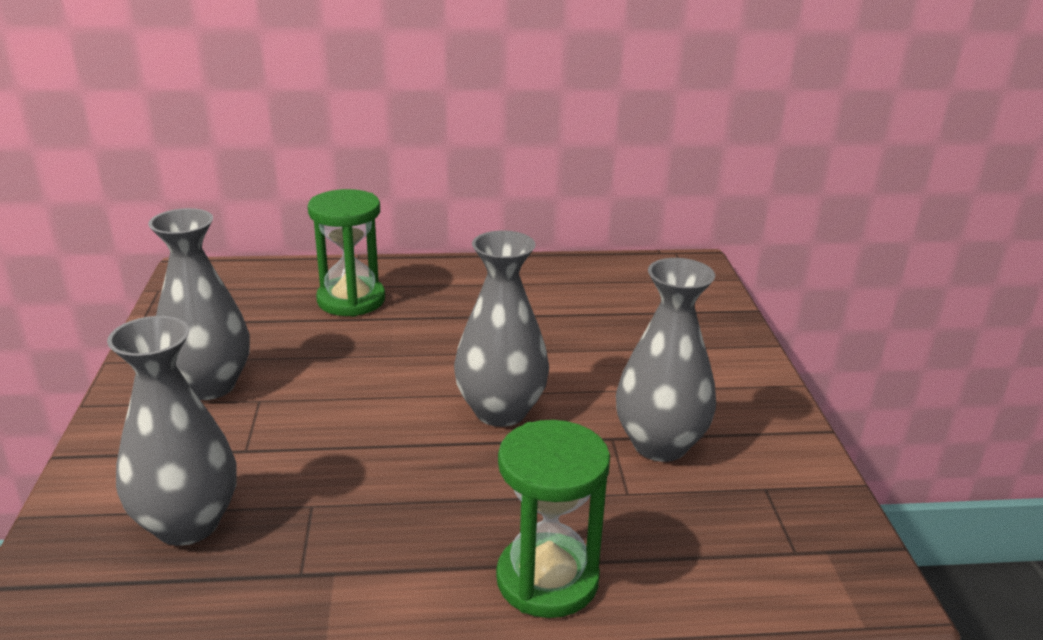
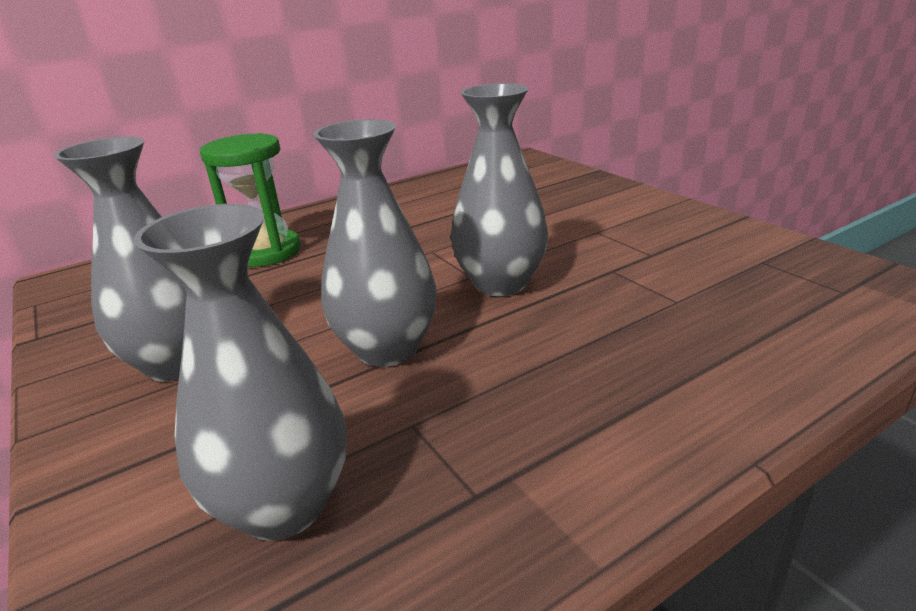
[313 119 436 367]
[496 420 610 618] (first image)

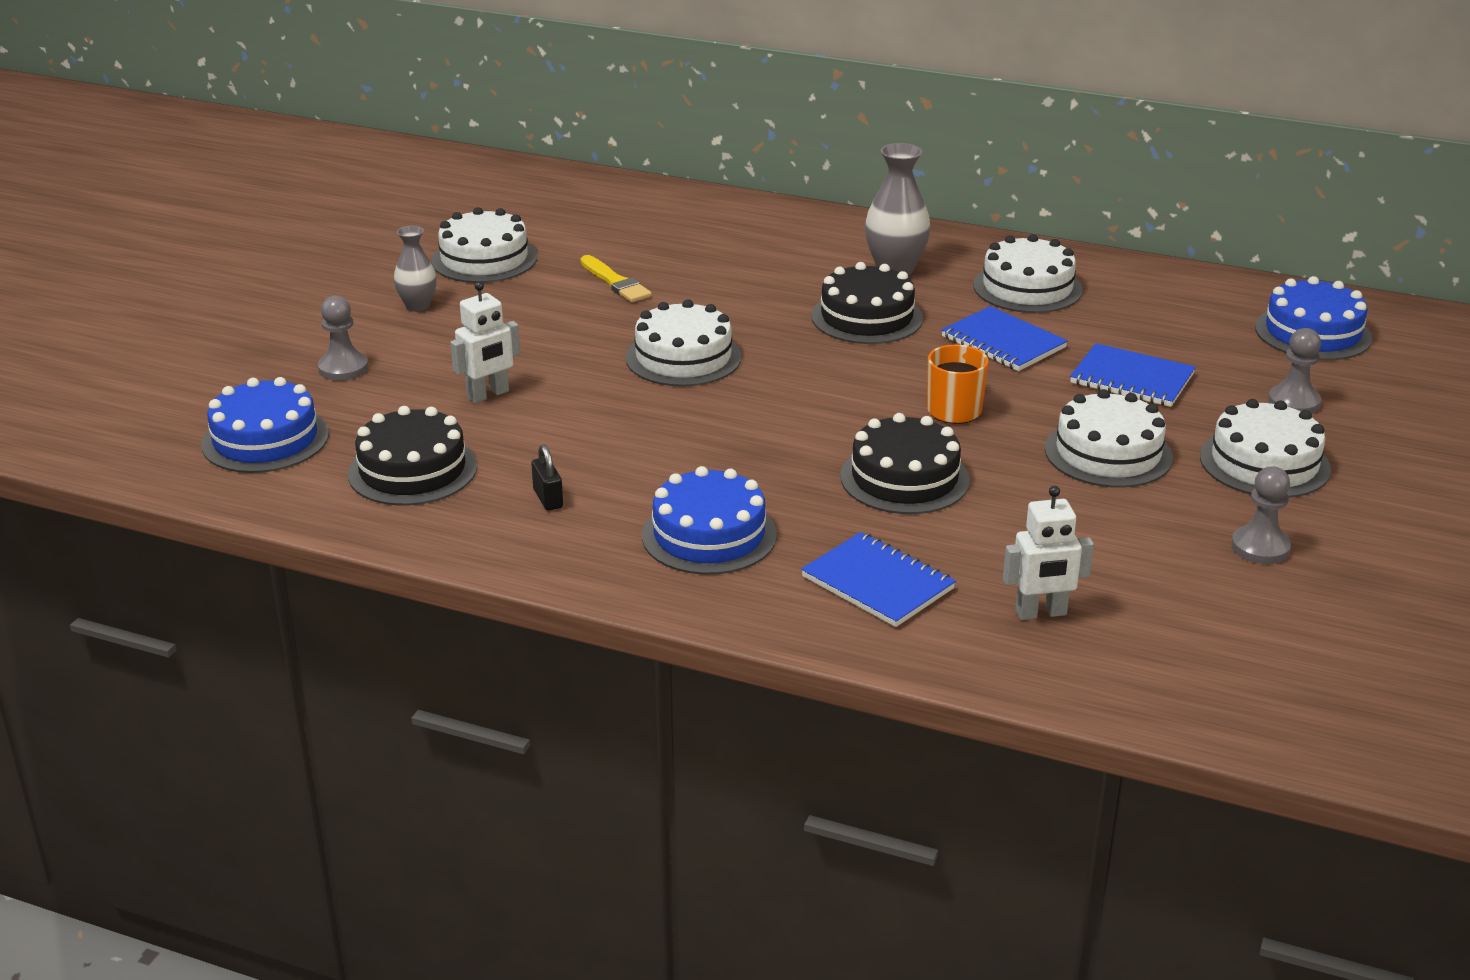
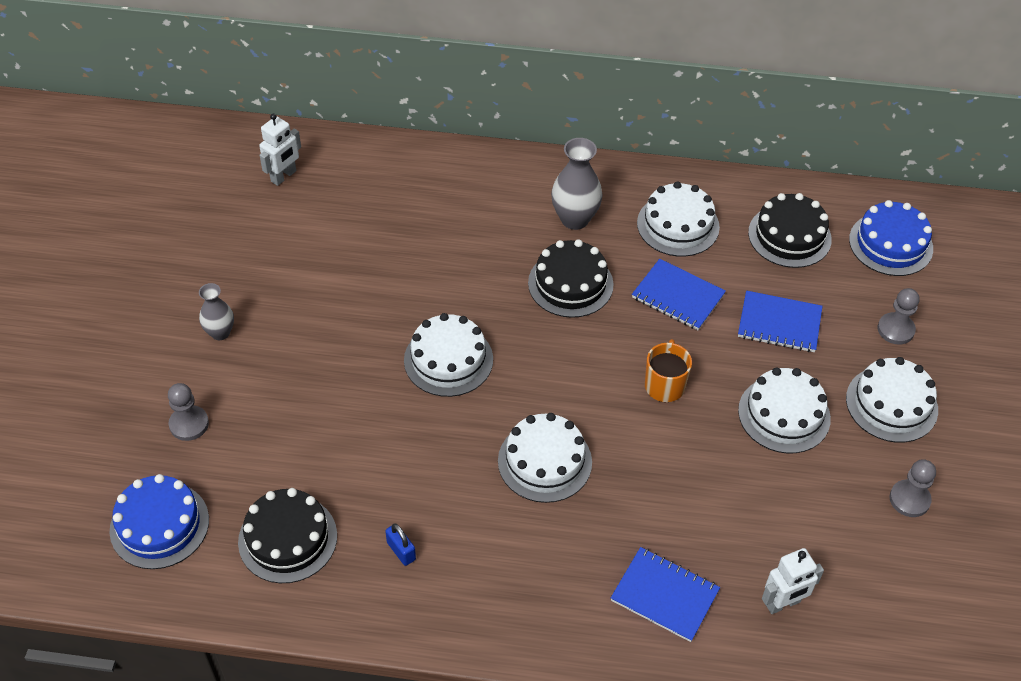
[498 413 592 503]
[580 255 652 302] (first image)
[259 114 301 186]
[748 193 832 268]
[385 524 416 566]
[642 466 777 575] (first image)

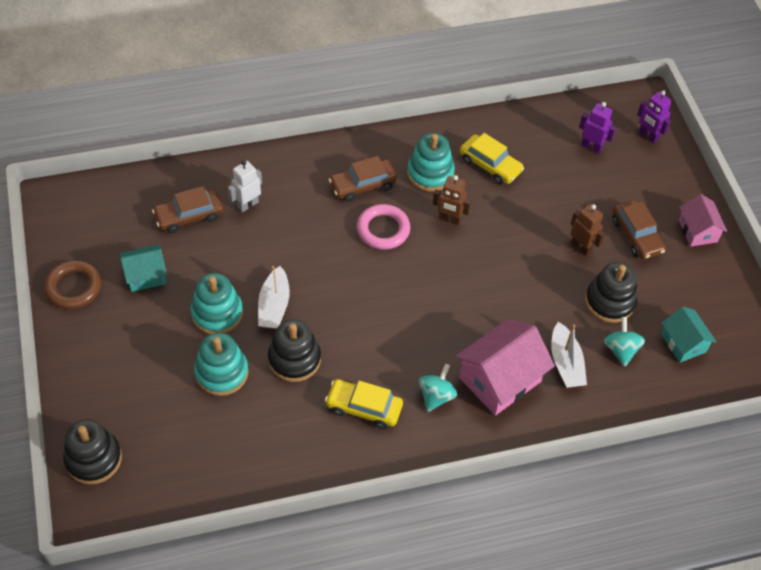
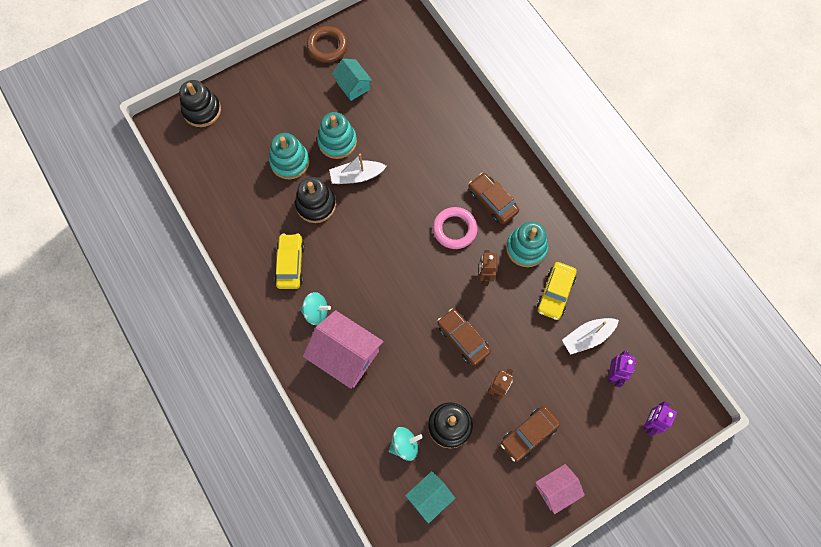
[228 160 262 212] (first image)
[437 309 491 366]
[562 318 619 355]

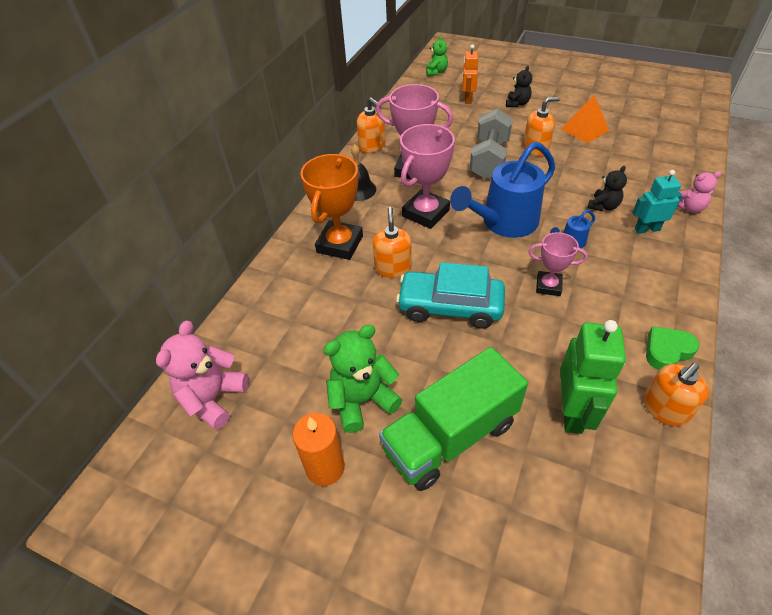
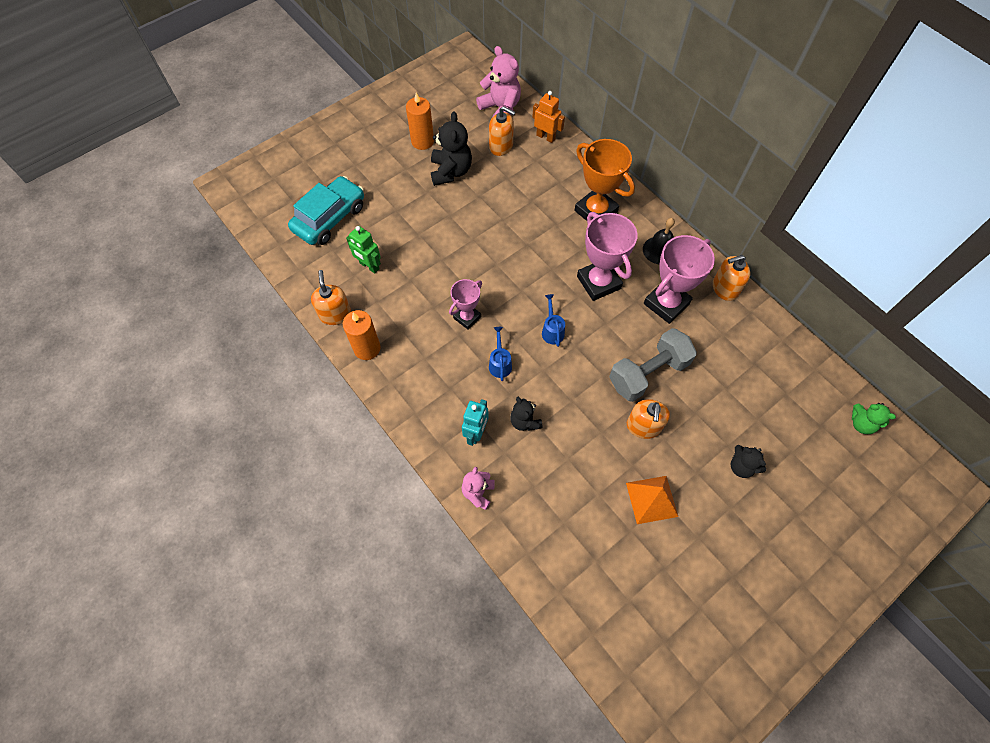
[532 91 565 143]
[609 328 697 402]
[542 294 565 347]
[489 106 515 156]
[288 176 364 245]
[346 226 381 273]
[431 112 472 186]
[343 310 380 360]
[379 347 528 491] (first image)

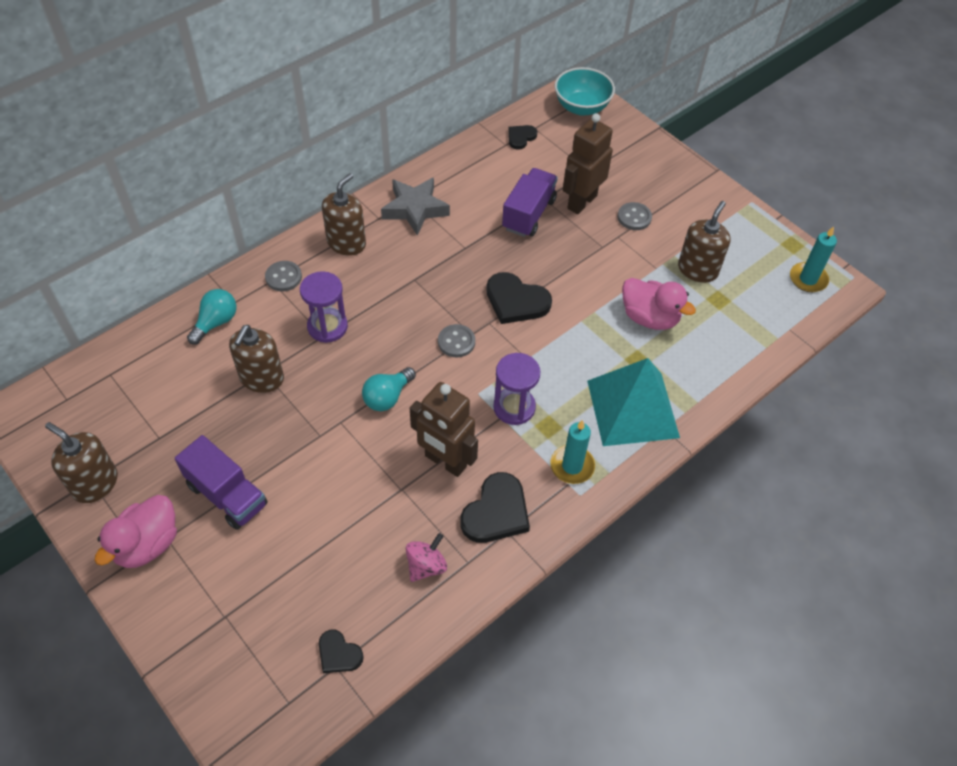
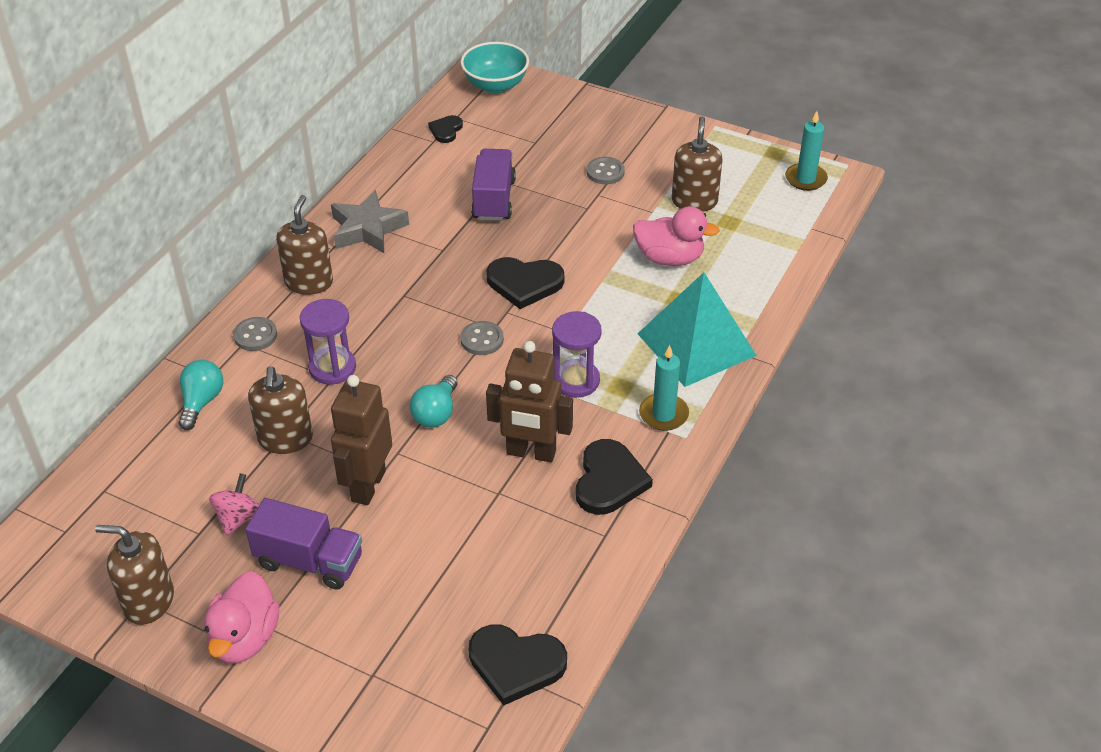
[331 375 392 505]
[209 473 259 536]
[469 624 567 705]

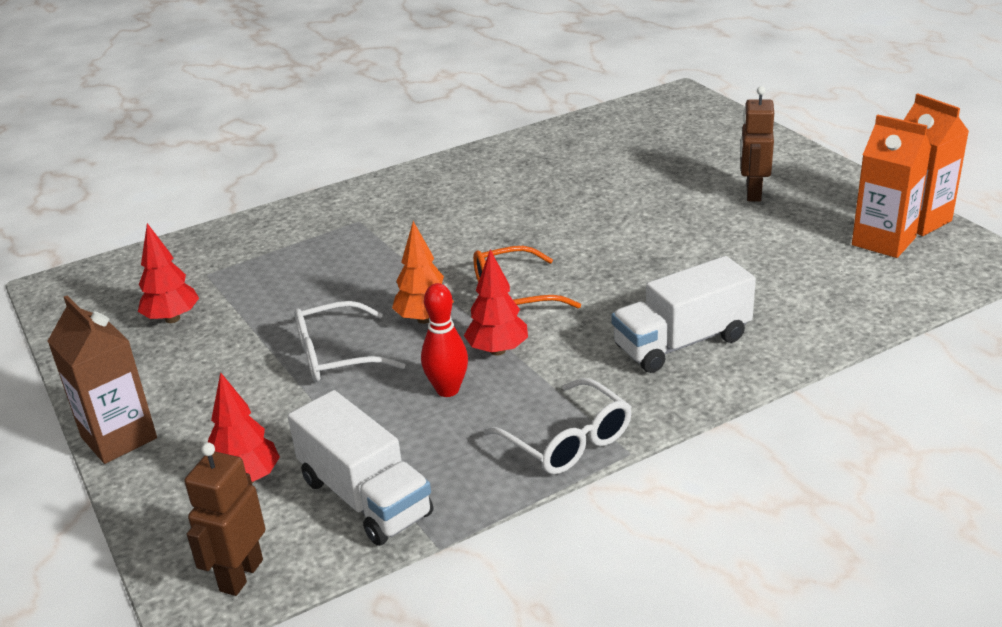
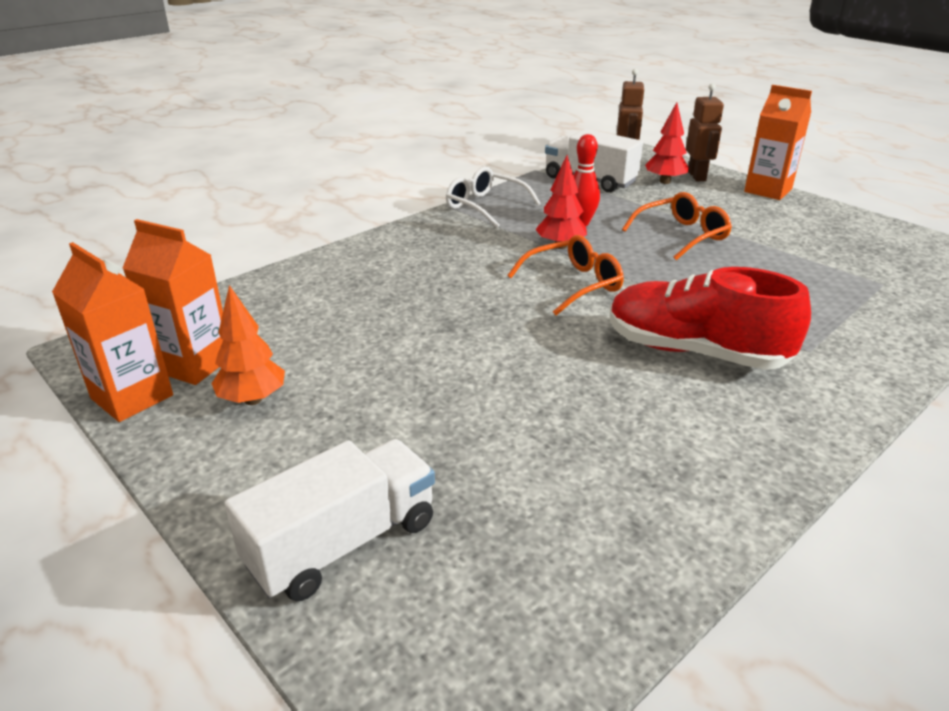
[686 83 724 181]
[211 285 285 405]
[138 223 199 323] (first image)
[224 439 435 601]
[744 85 812 200]
[622 192 732 260]
[610 267 811 370]

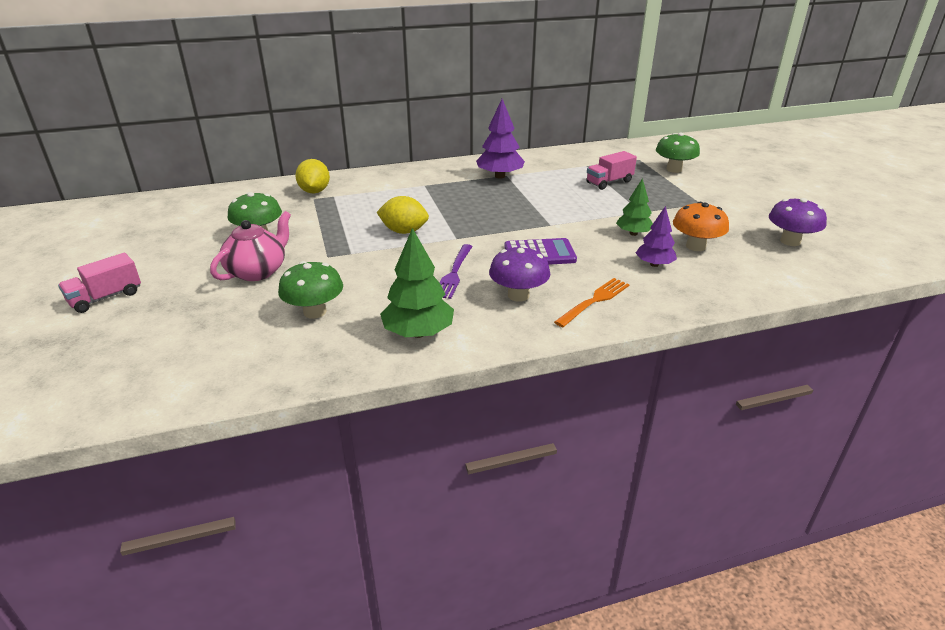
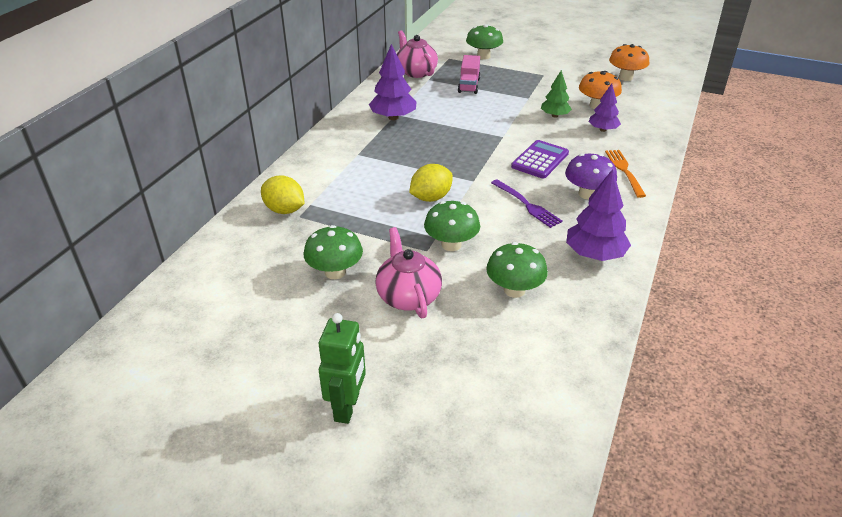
[609 44 649 81]
[566 169 631 261]
[319 313 366 424]
[397 30 438 78]
[424 201 480 251]

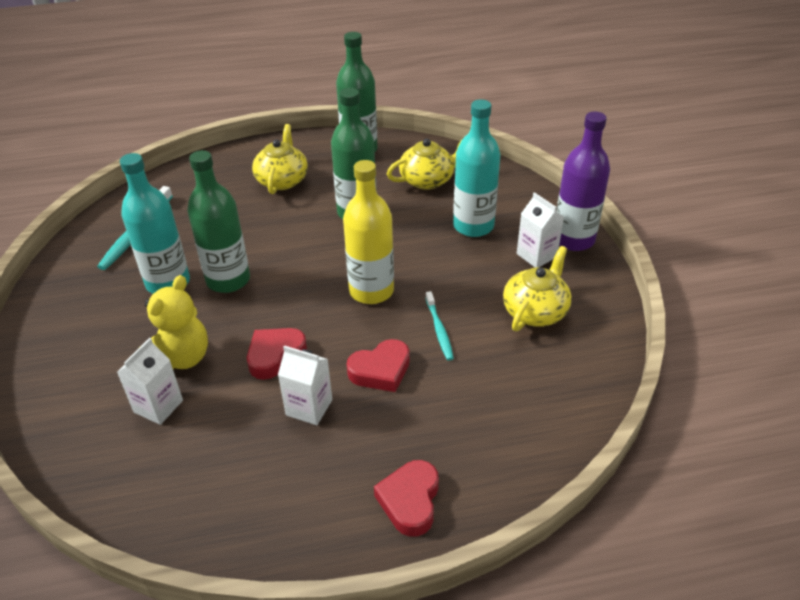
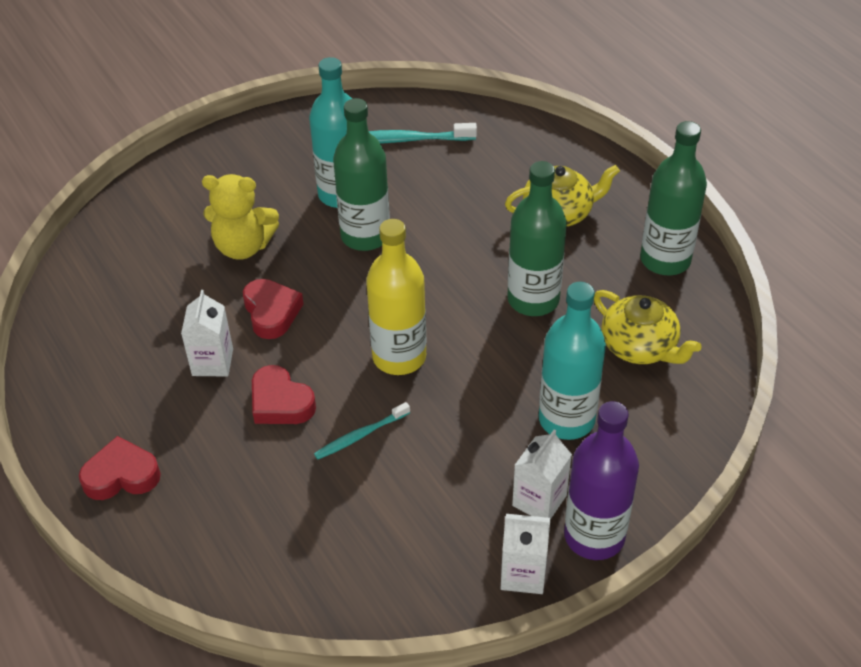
[503 246 572 331] (first image)
[243 279 304 339]
[501 514 550 594]

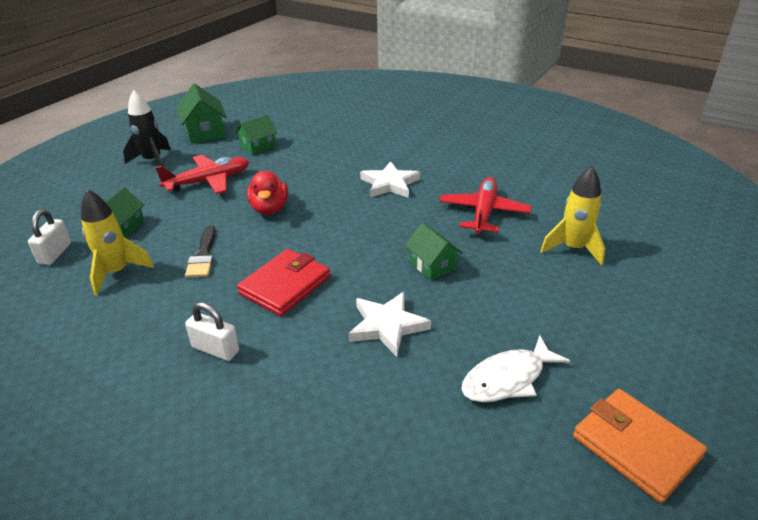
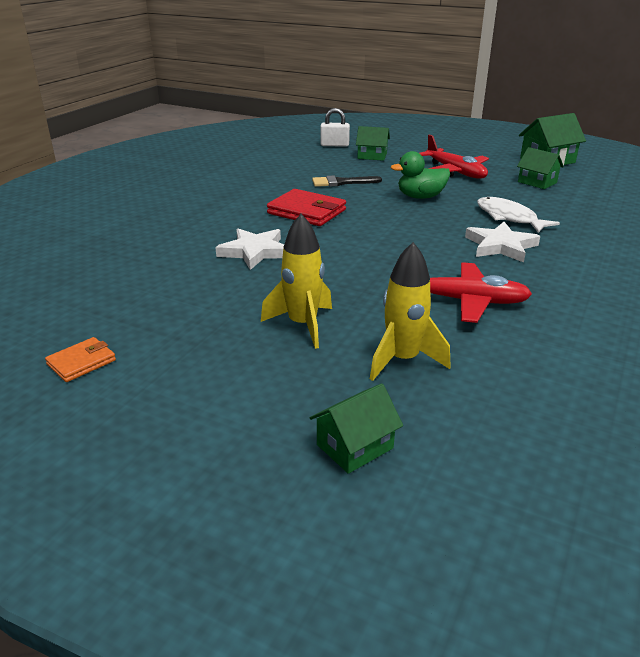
[123 90 171 167] (first image)
[391 151 450 199]
[261 214 332 349]
[310 383 403 474]
[185 302 239 361] (first image)
[477 197 560 233]
[45 337 116 382]

